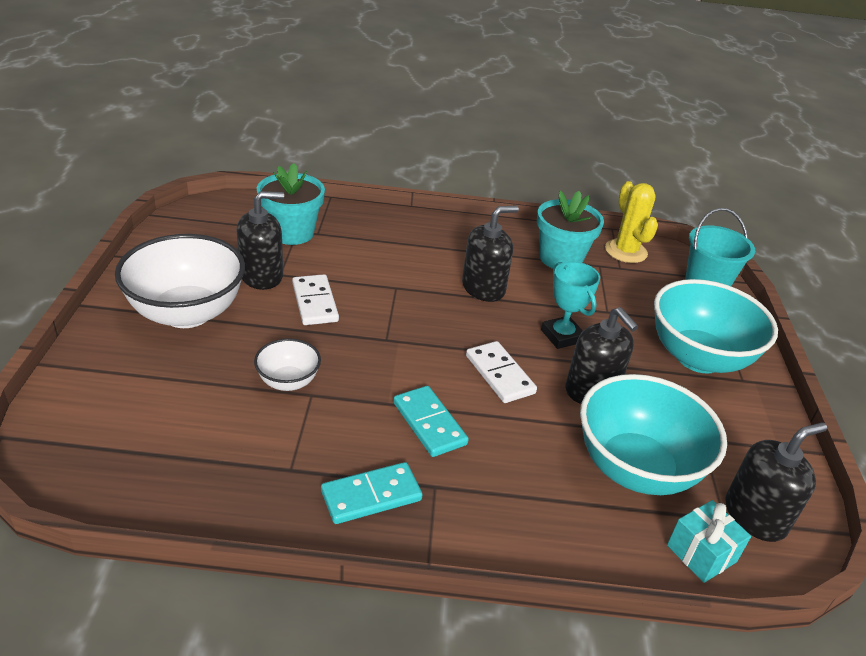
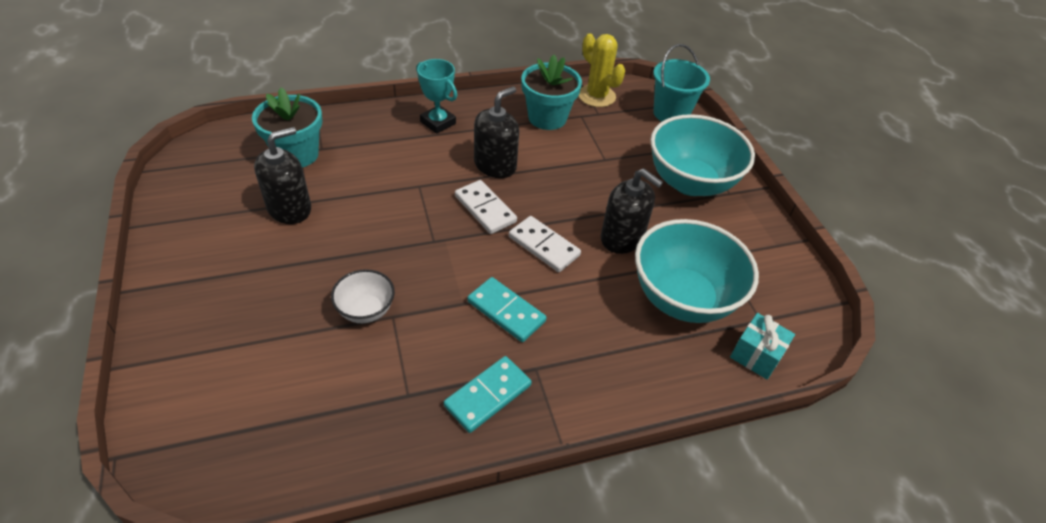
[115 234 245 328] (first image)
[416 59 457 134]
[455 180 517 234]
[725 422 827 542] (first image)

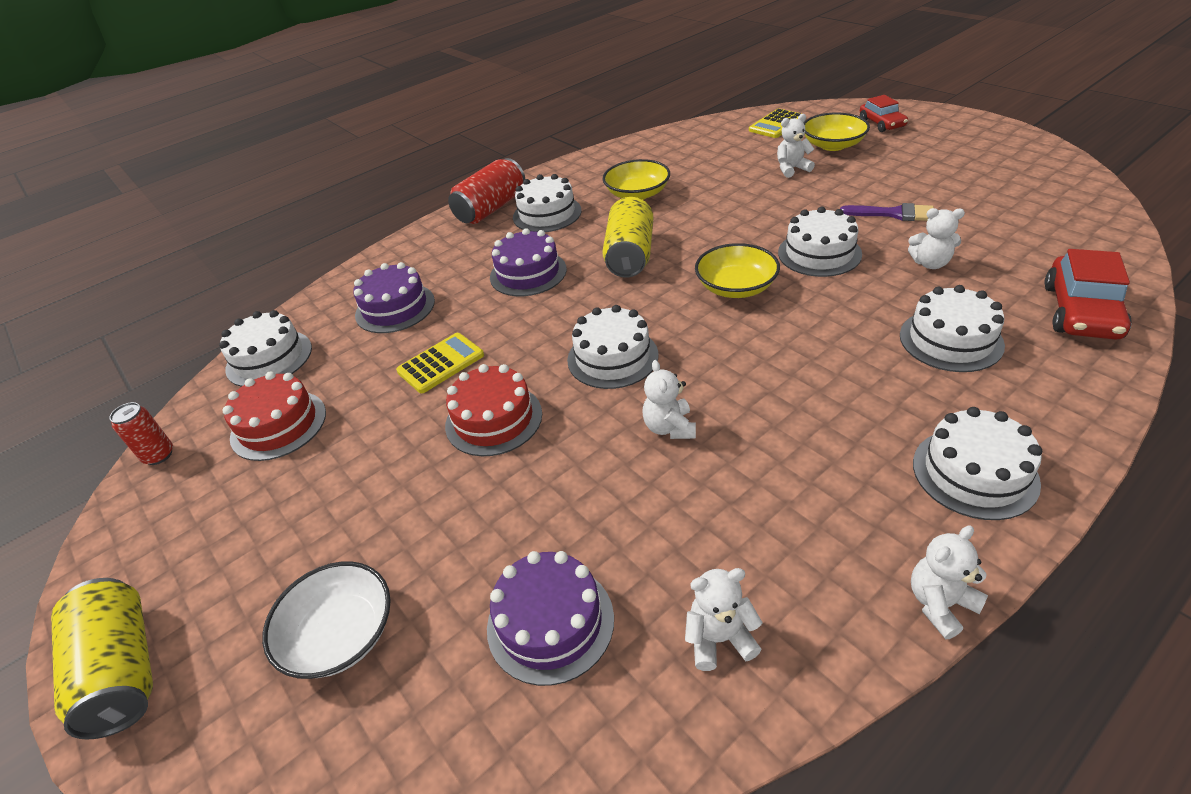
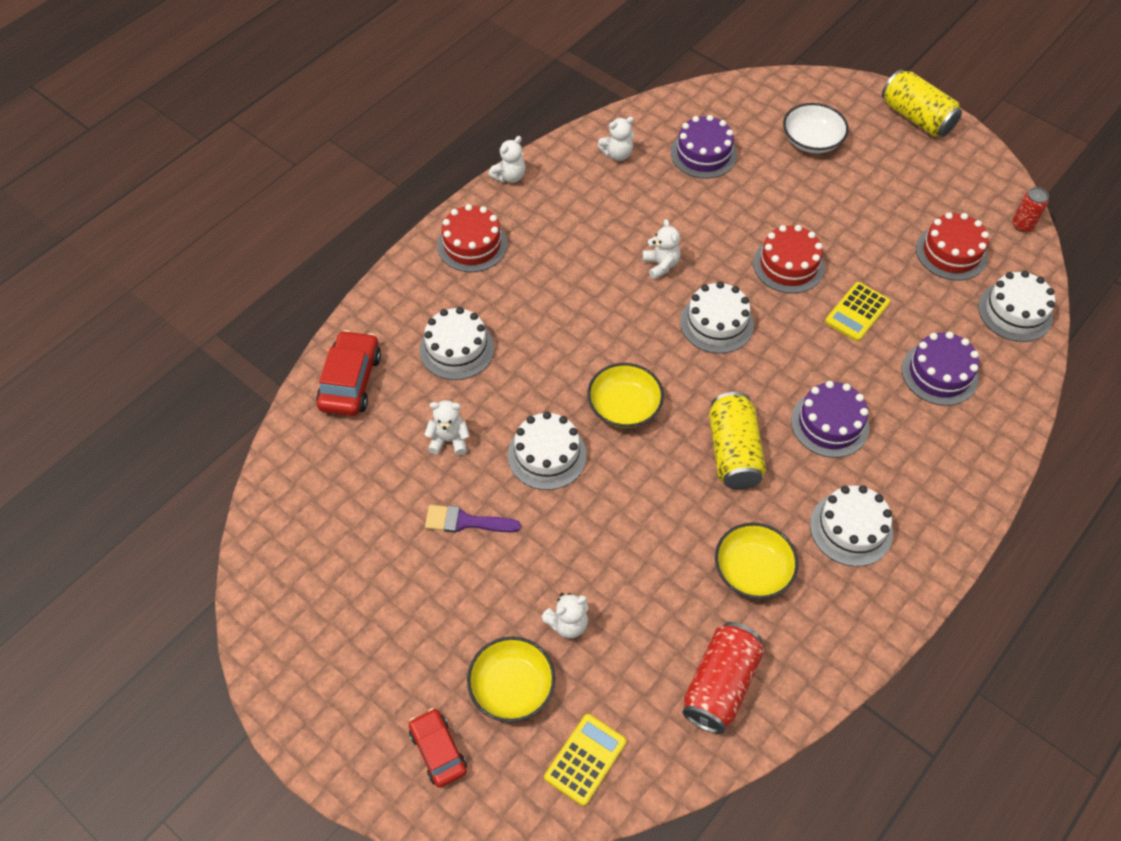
[682 622 764 734]
[437 204 507 272]

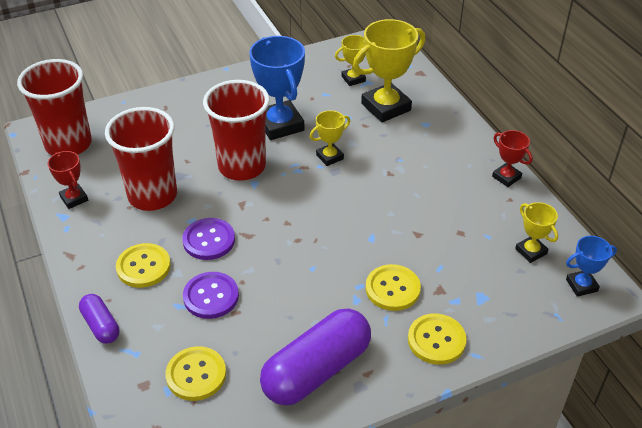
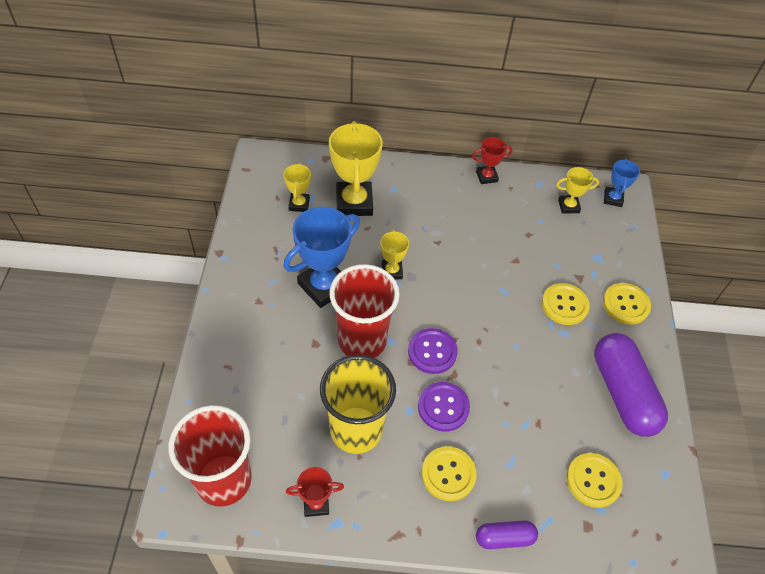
[284 207 360 308]
[320 355 396 454]
[408 328 458 374]

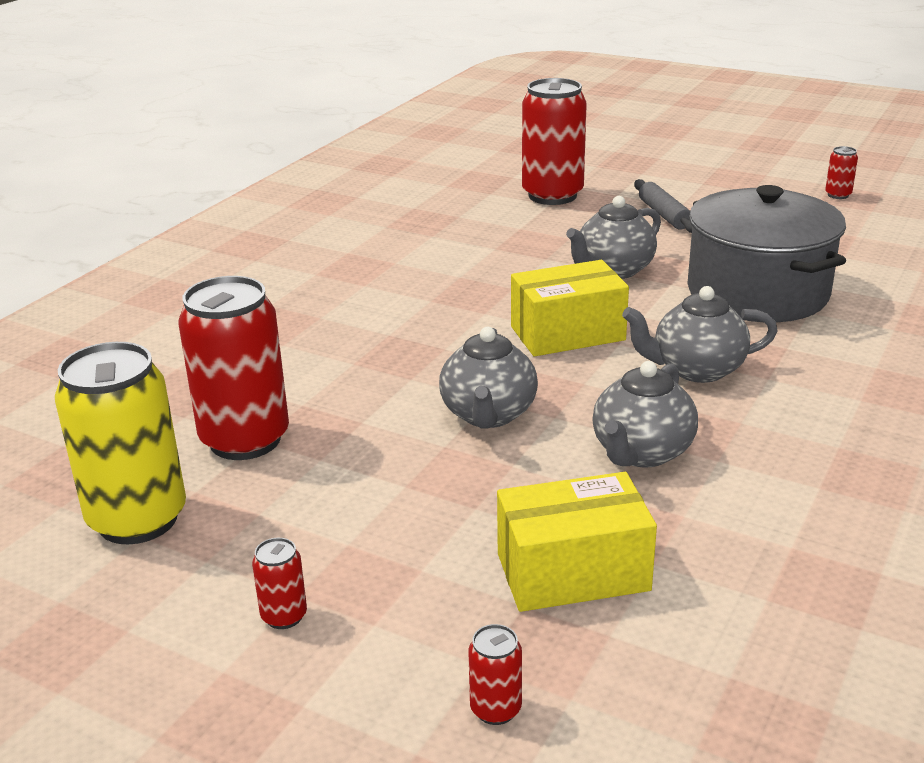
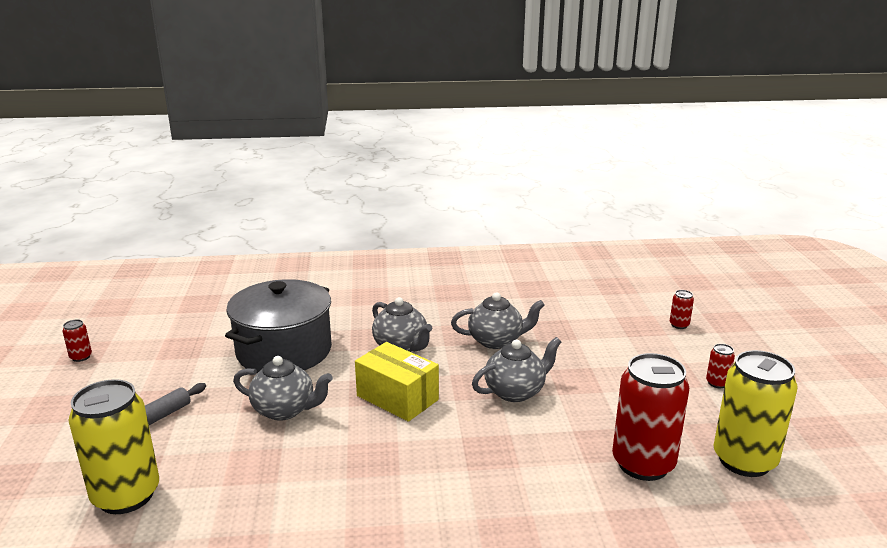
[69 379 159 514]
[497 472 657 612] (first image)

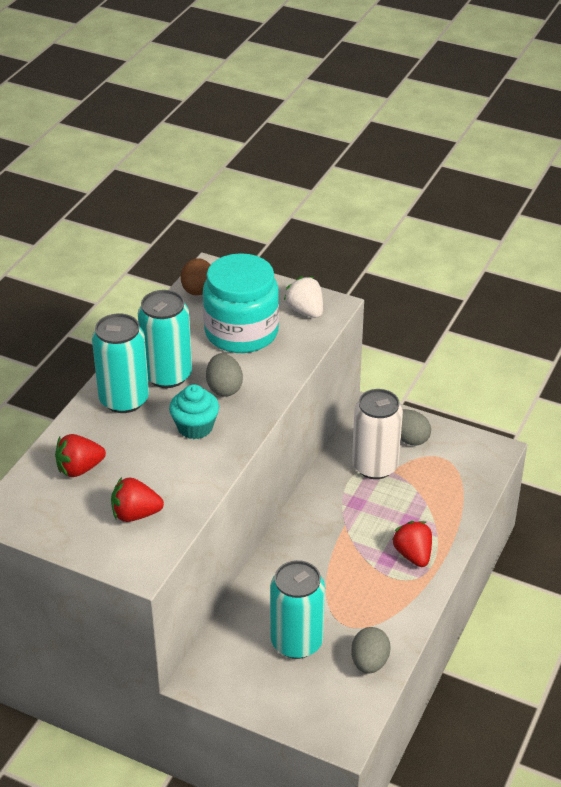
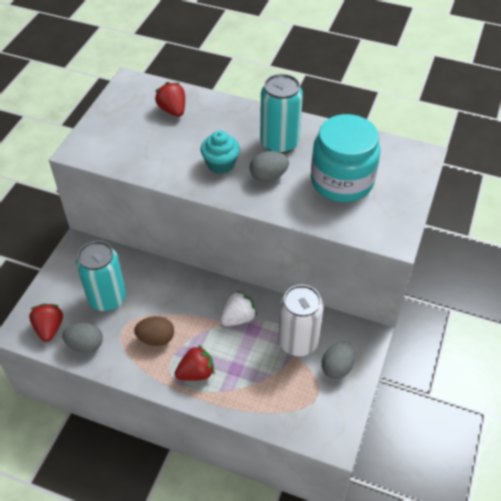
[134 316 174 346]
[220 291 257 326]
[92 313 149 413] (first image)
[29 304 63 342]

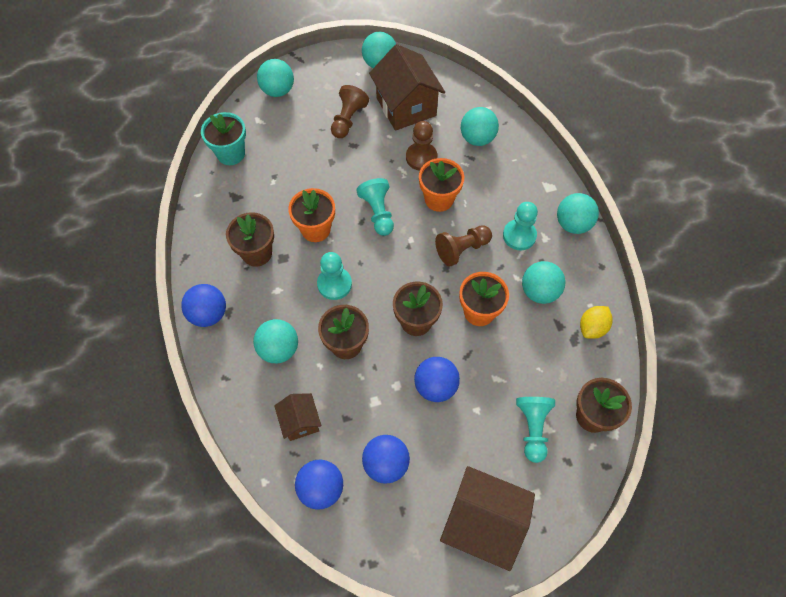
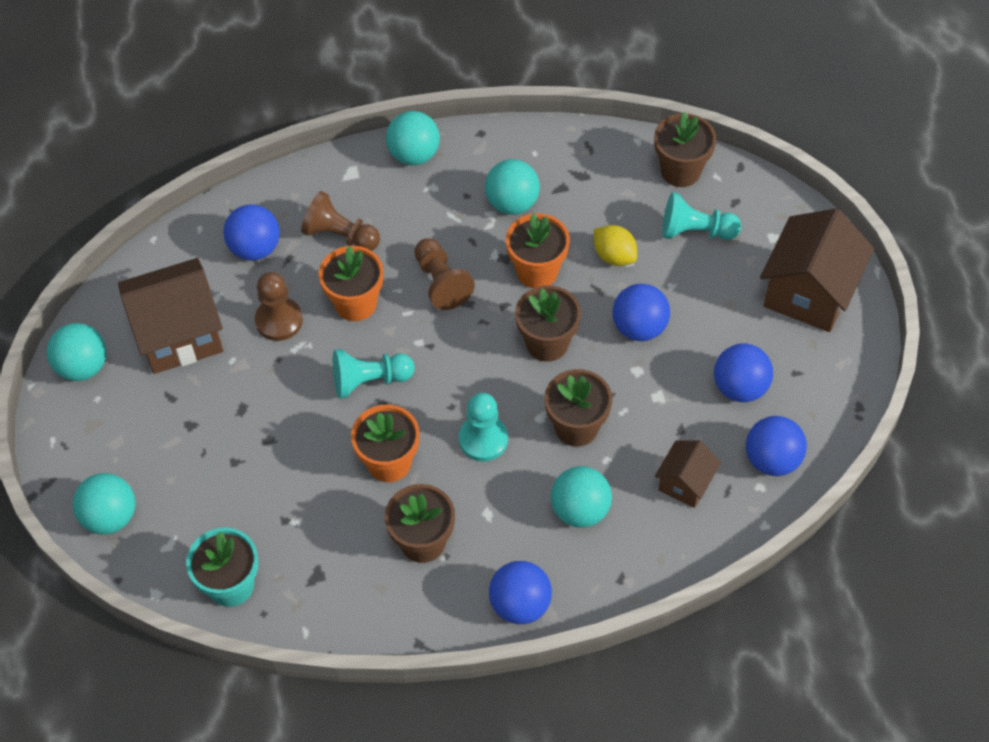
[301 191 380 251]
[223 204 280 261]
[503 202 538 250] (first image)
[594 225 637 266]
[655 440 721 508]

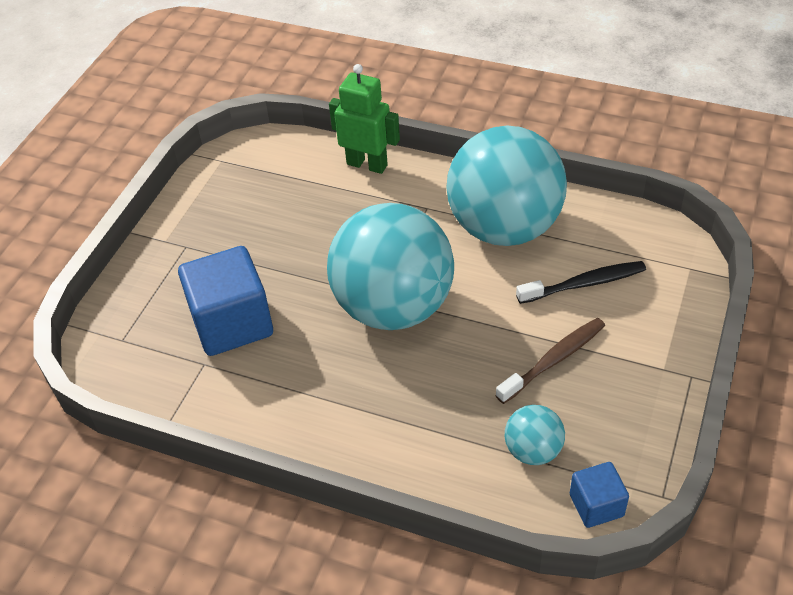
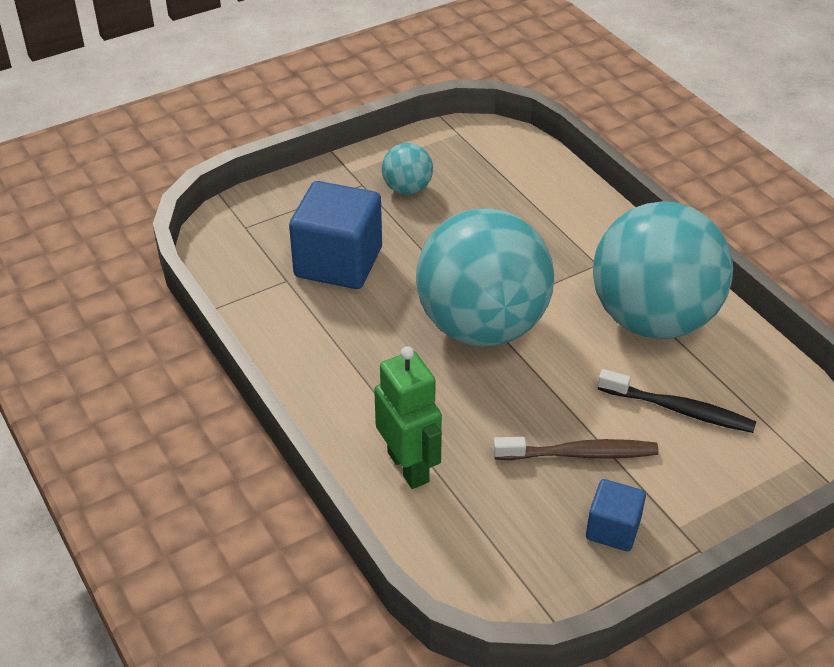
[374 346 442 489]
[382 143 433 195]
[586 479 646 551]

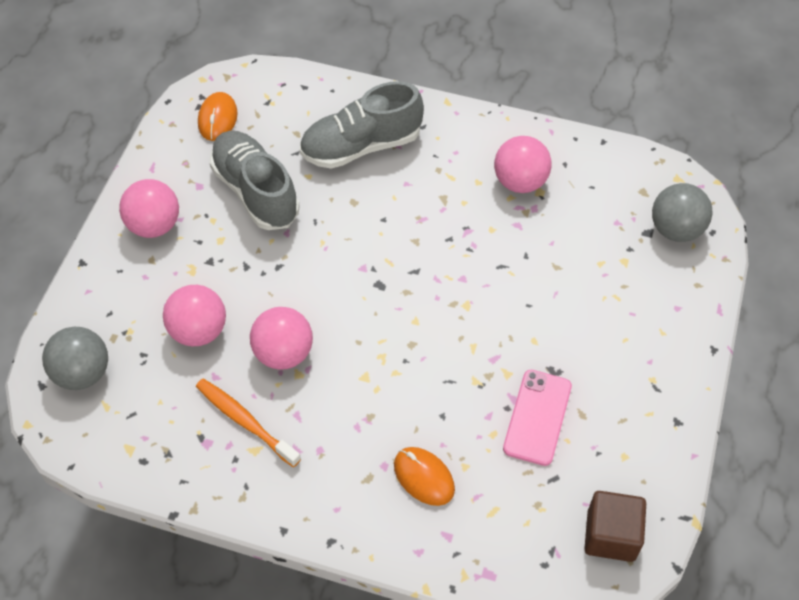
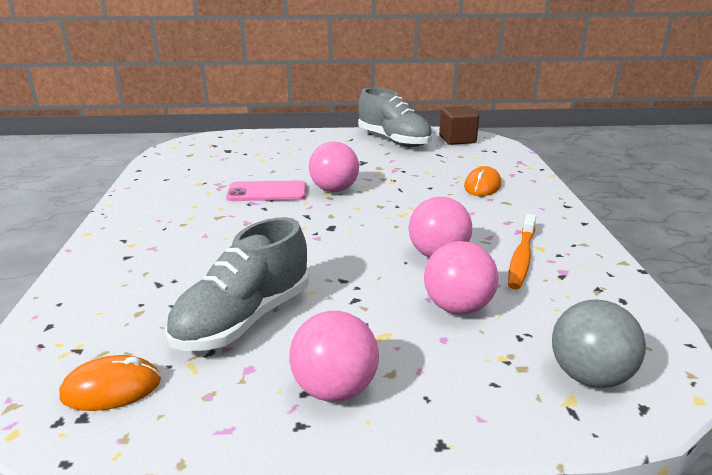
[358 88 432 147]
[309 142 359 192]
[652 183 712 242] (first image)
[226 180 306 201]

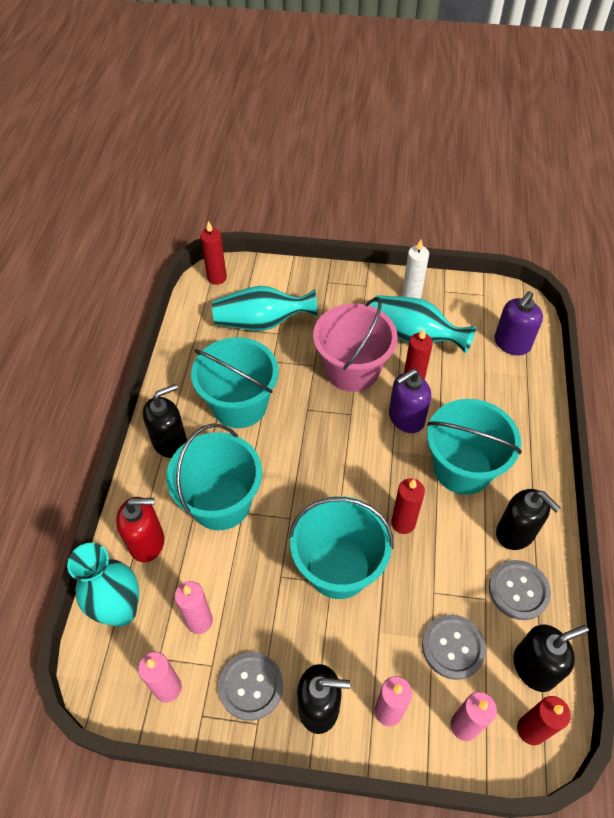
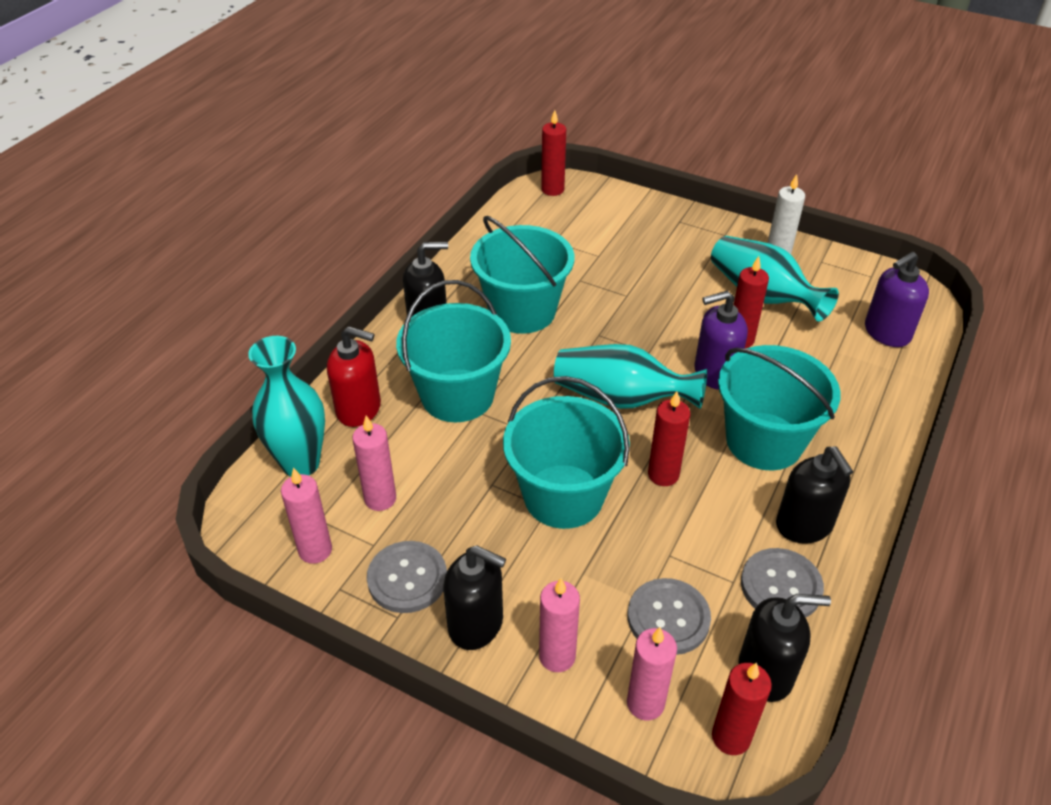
[554 344 707 409]
[313 297 398 392] (first image)

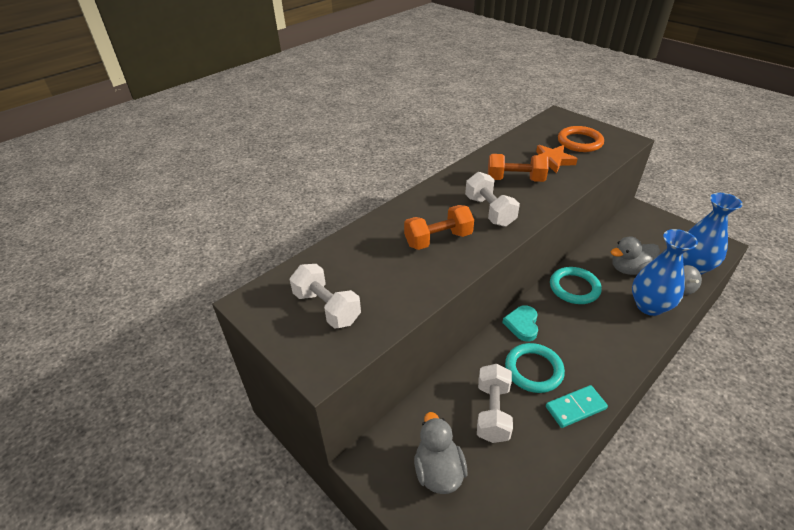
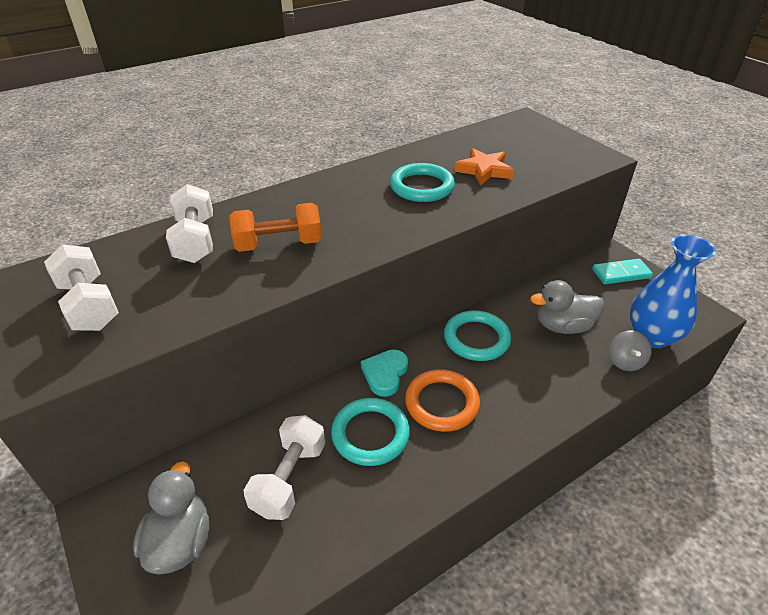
[405 369 480 432]
[390 163 455 202]
[166 184 213 263]
[632 229 698 316] (first image)
[592 259 653 284]

